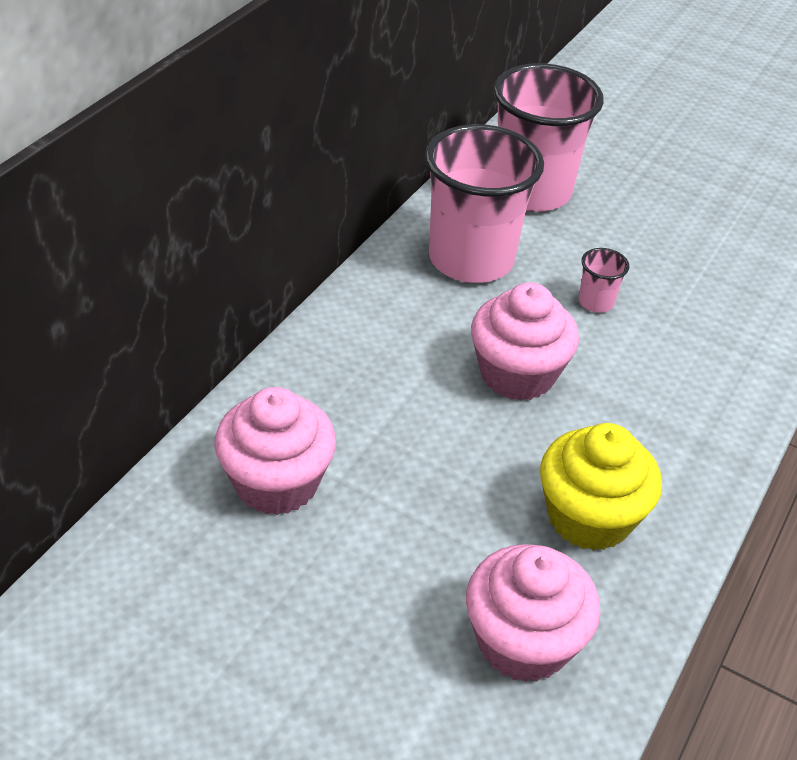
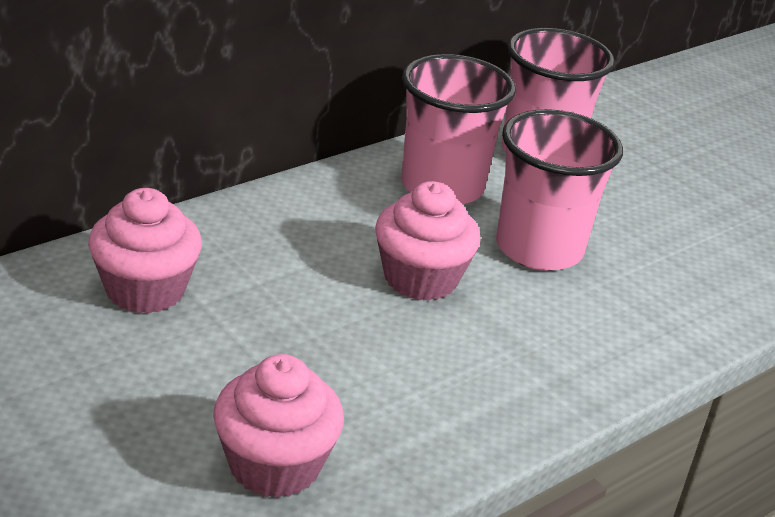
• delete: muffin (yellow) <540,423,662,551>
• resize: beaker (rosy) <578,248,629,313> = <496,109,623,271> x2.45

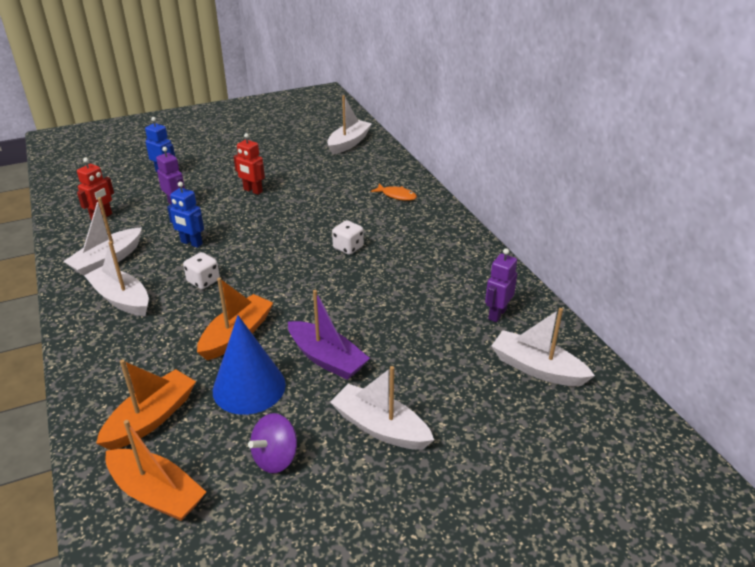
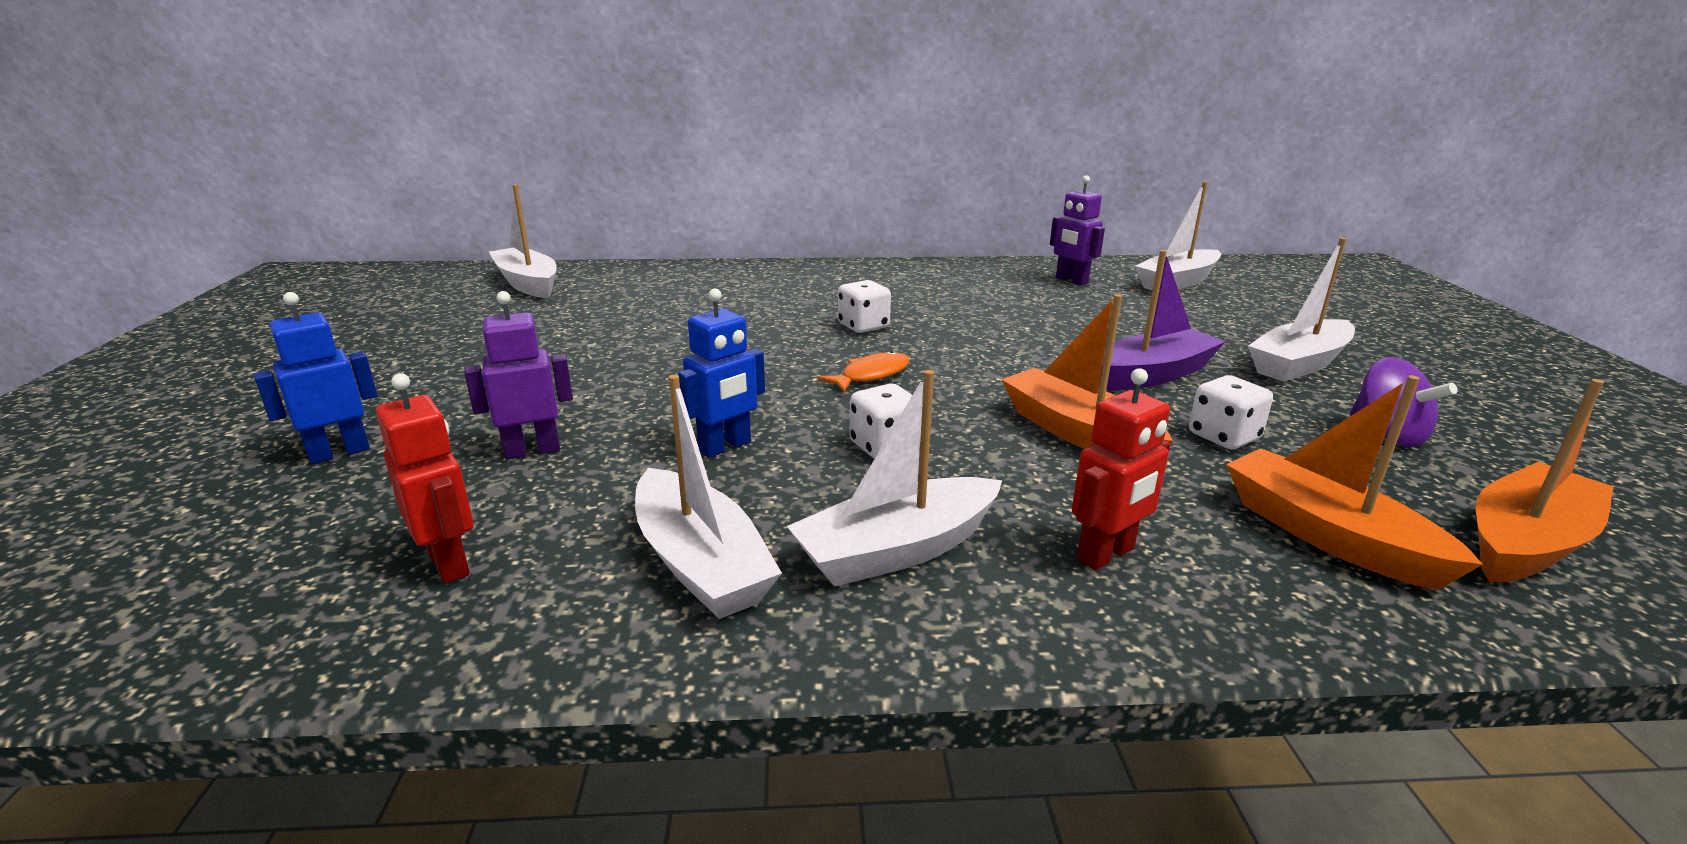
• replace: cone shape (cobalt) <213,315,286,415> to game die (snow-white) <1189,375,1273,449>
• move: toy robot (crimson) <234,133,265,195> to <1072,368,1171,571>
• move: fish figure (orange-coloured) <371,183,417,201> to <818,351,909,392>

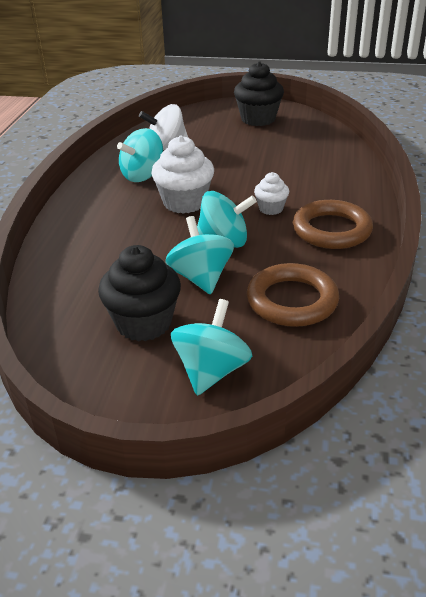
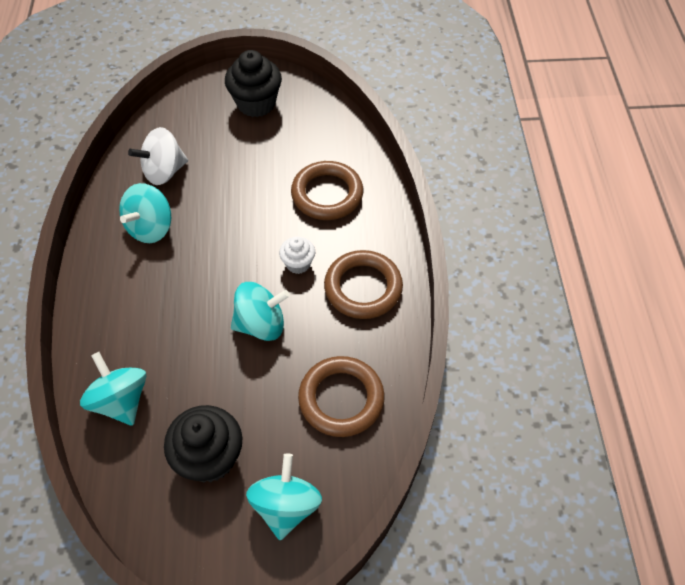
• delete: muffin (snow-white) <151,136,214,214>
• move: toy top (teal) <165,216,234,294> to <80,352,146,426>
• insert: ring (dark brown) <291,161,363,220>

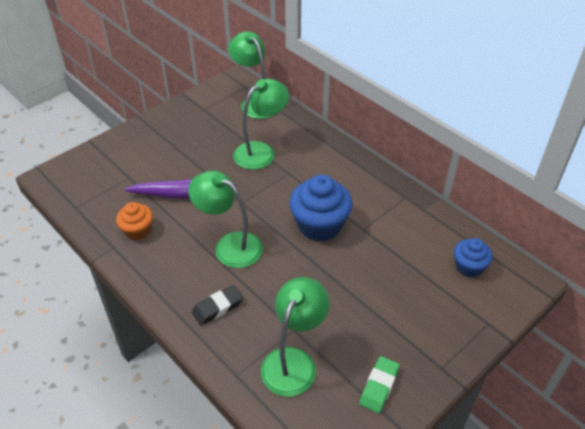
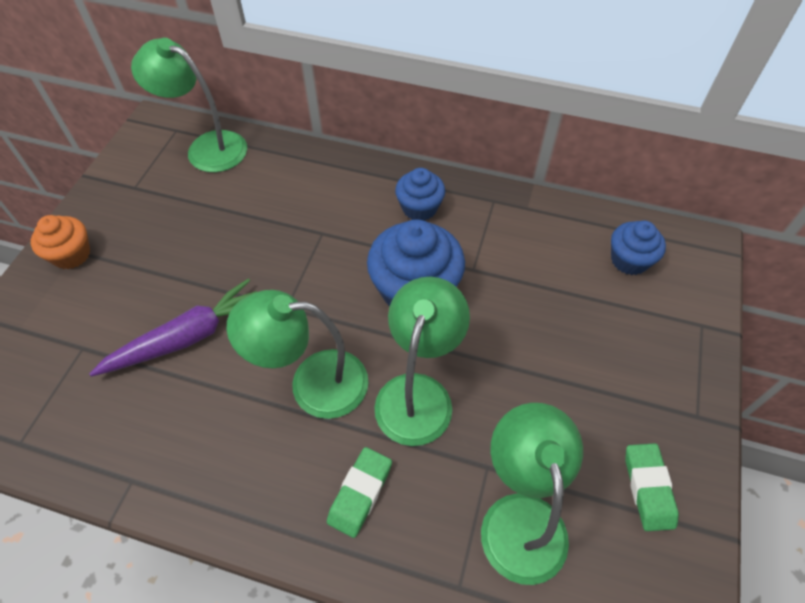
• move: muffin (orange-coloured) <116,202,153,240> to <31,215,90,269>
• recolor: gum eraser (black) <192,285,243,325> to gum eraser (emerald) <327,447,392,538>
• move: reading lamp (emerald) <233,79,289,170> to <374,277,470,446>
• insert: muffin (cobalt) <395,168,445,221>

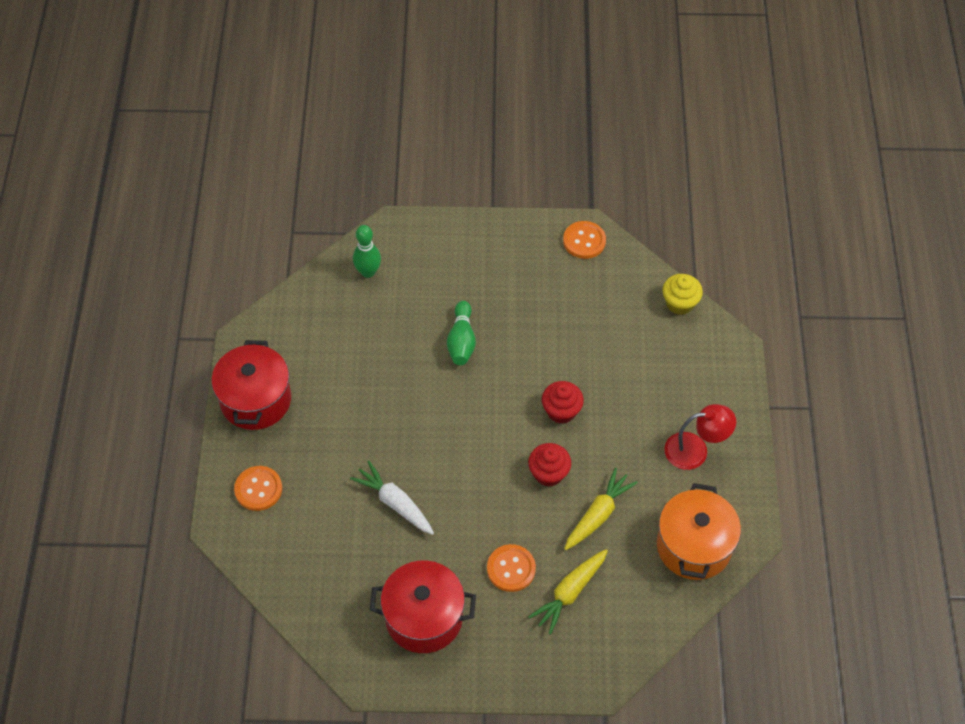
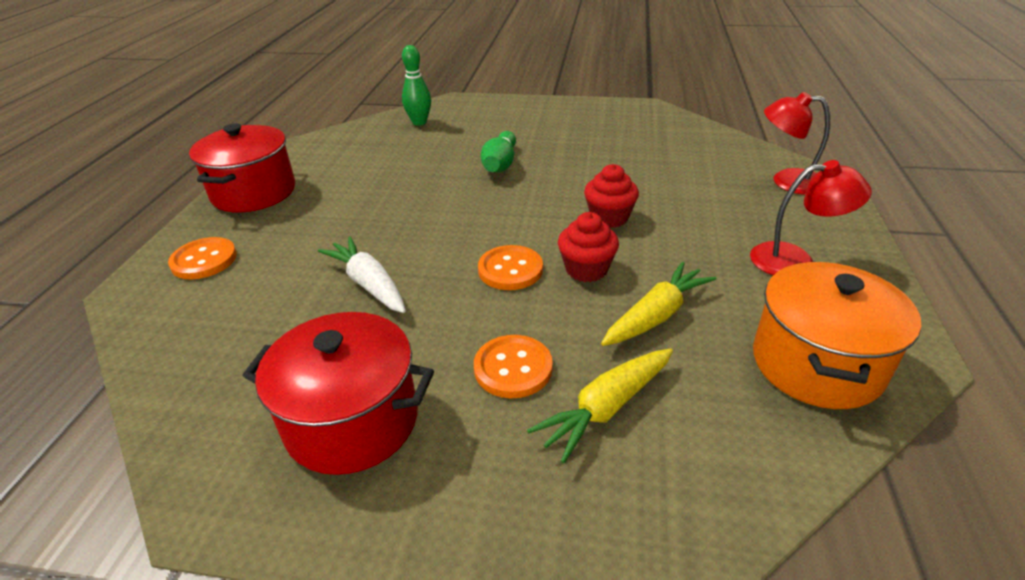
• move: shirt button (orange-coloured) <563,221,606,259> to <478,245,543,290>
• delete: muffin (yellow) <662,274,703,315>
• insert: reading lamp (crimson) <764,92,830,195>

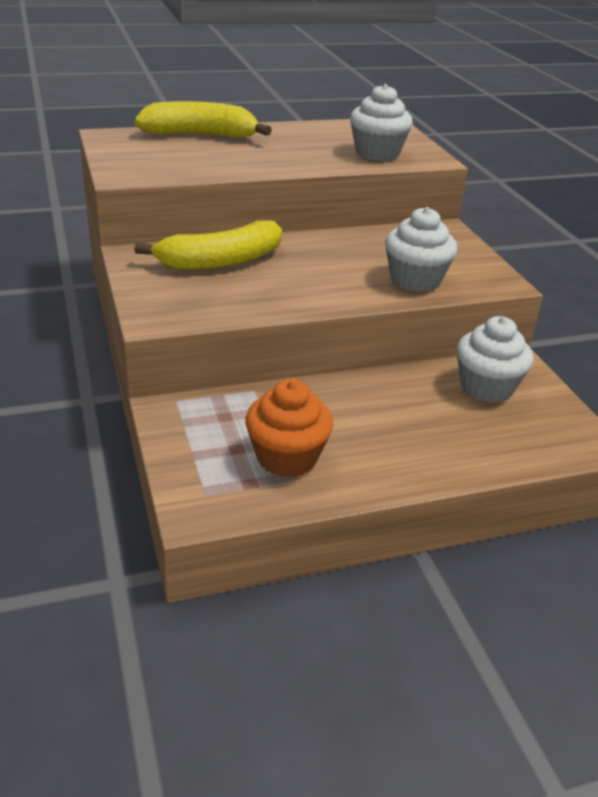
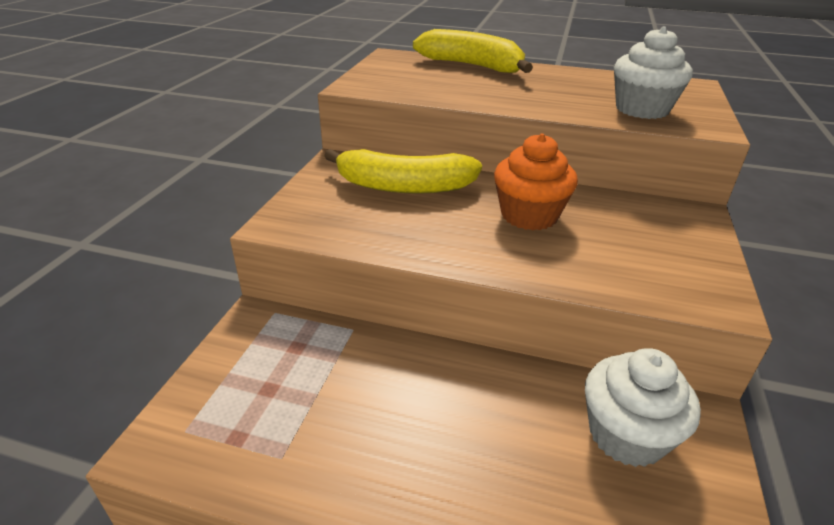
• move: muffin (orange-coloured) <246,379,333,477> to <494,134,578,230>
• delete: muffin (snow-white) <385,207,458,292>

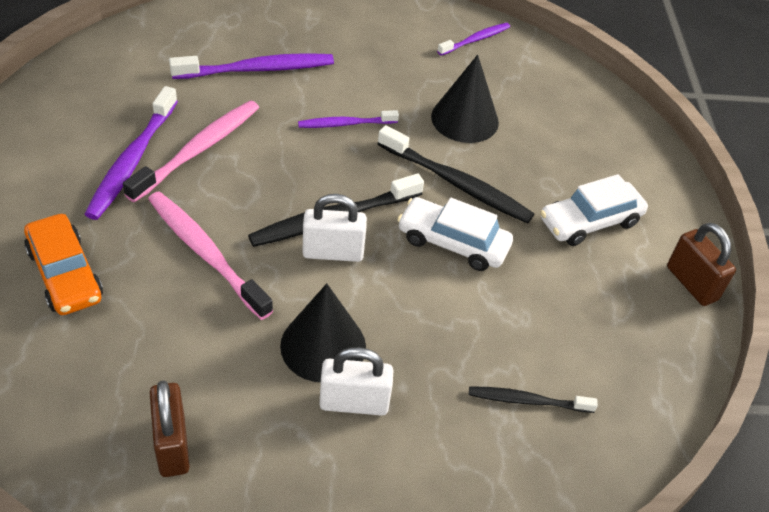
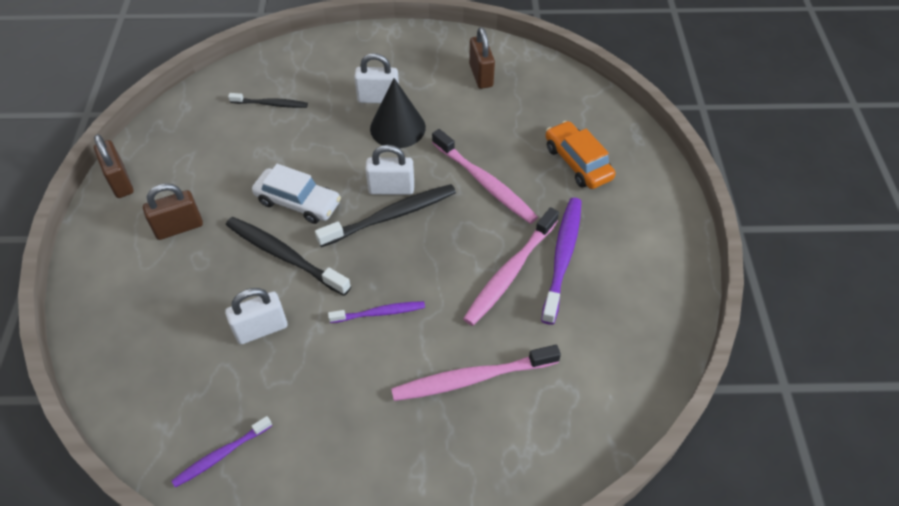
• recolor: toothbrush (purple) <169,53,334,79> to toothbrush (rosy) <391,345,561,401>
• replace: cone shape (black) <431,55,499,143> to small lock (snow-white) <225,288,288,344>
• replace: car (snow-white) <540,174,648,246> to small lock (dark brown) <143,183,203,240>

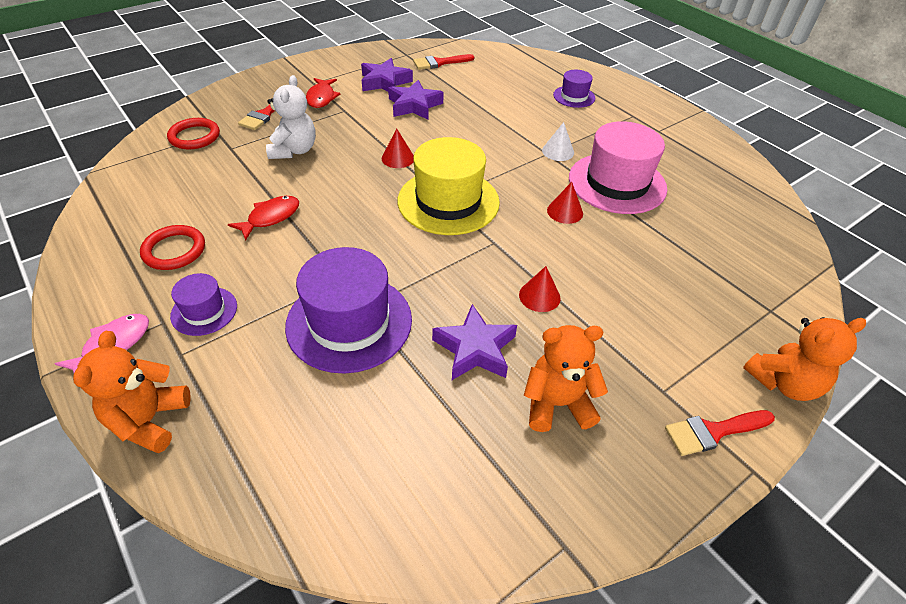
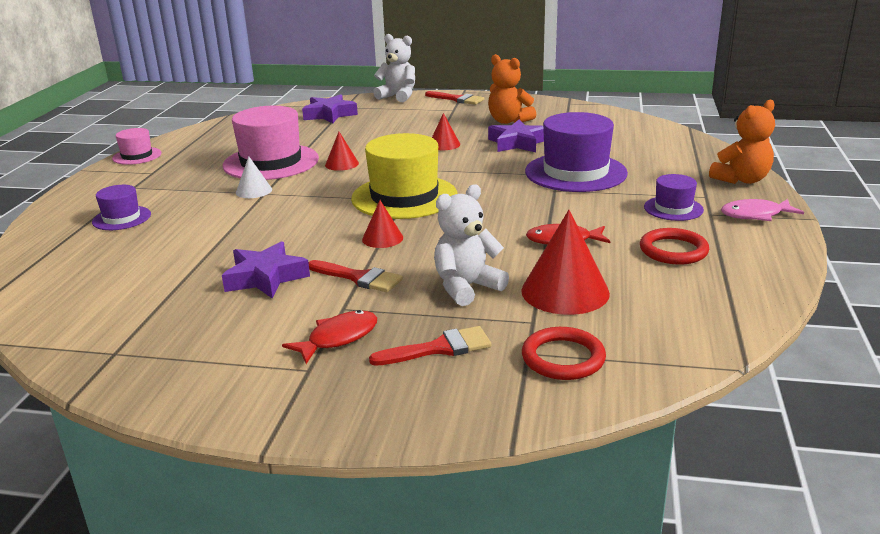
• move: star (purple) <361,58,413,92> to <302,94,358,123>
• move: paintbrush (crimson) <413,54,474,70> to <308,260,403,292>
• recolor: stuffed bear (orange-coloured) <743,317,866,401> to stuffed bear (snow-white) <373,34,415,102>
• insert: top hat (rosy) <112,128,162,165>
• insert: cone shape (crimson) <521,210,610,315>

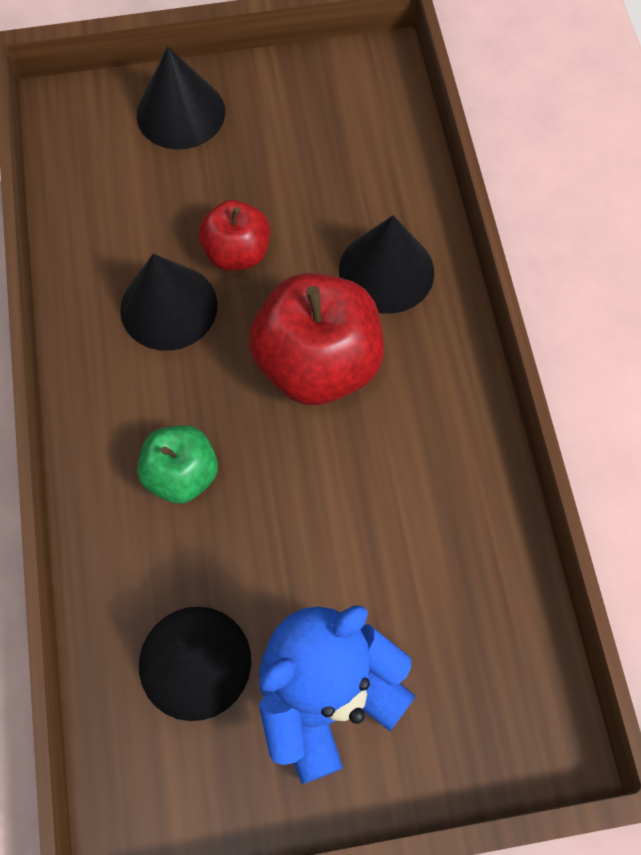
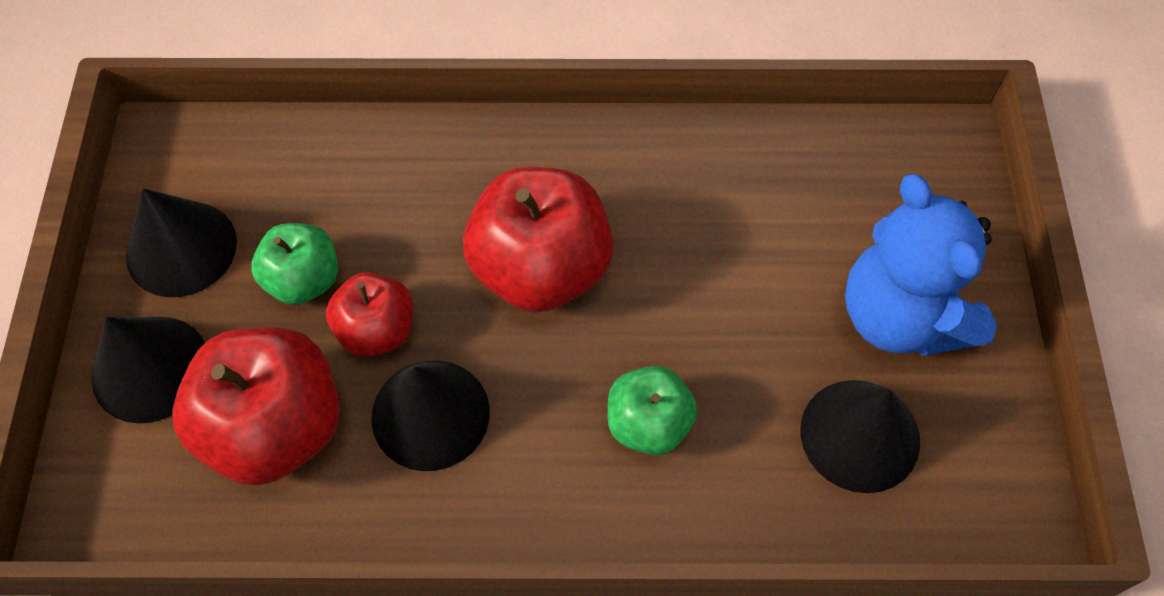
• move: cone shape (black) <339,215,434,314> to <126,188,237,297>
• insert: apple (crimson) <172,327,340,486>
• insert: apple (emerald) <251,223,338,305>

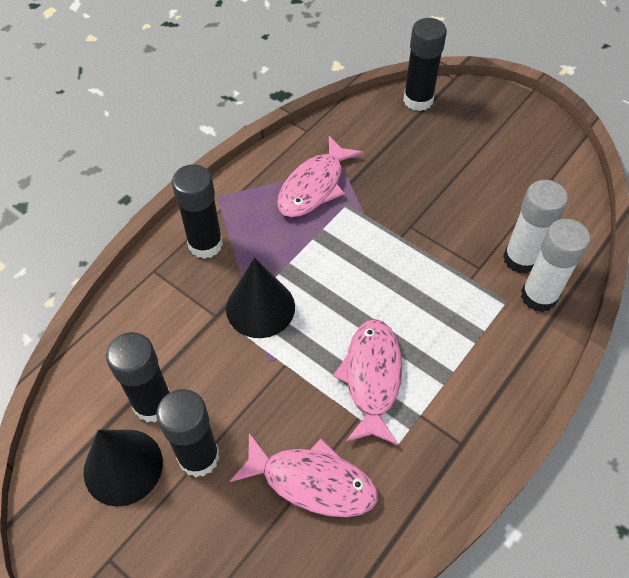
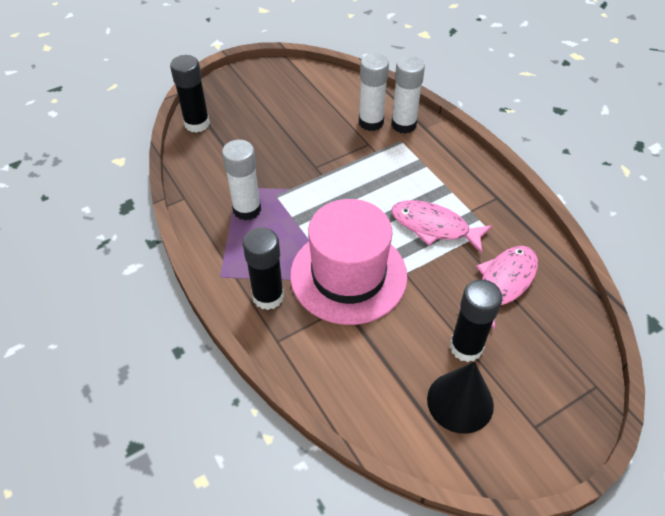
• delete: glue stick (black) <106,332,170,423>
• replace: cone shape (black) <226,258,295,338> to top hat (rosy) <290,199,408,325>
• replace: fish figure (rosy) <277,136,363,217> to glue stick (snow-white) <222,140,261,220>

